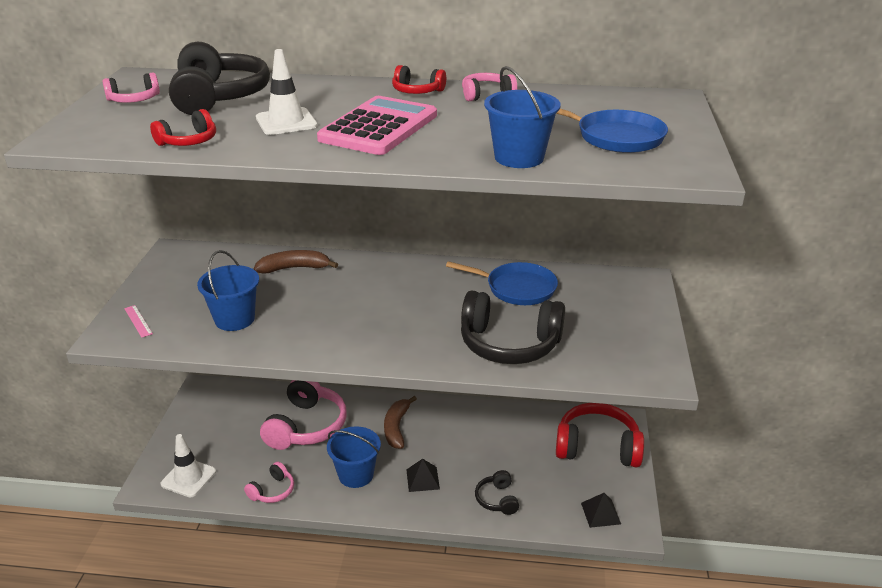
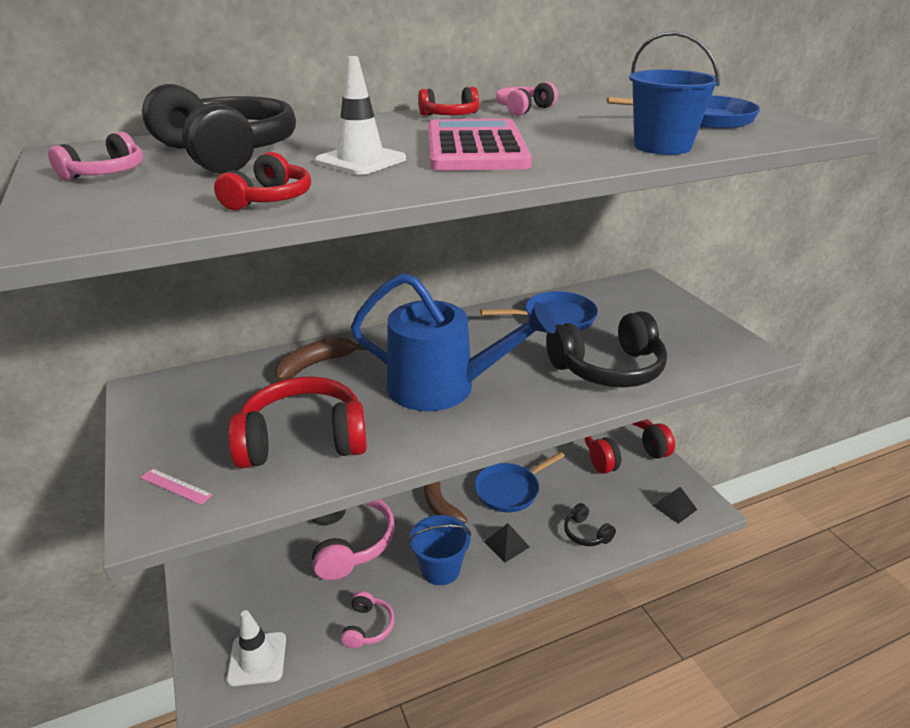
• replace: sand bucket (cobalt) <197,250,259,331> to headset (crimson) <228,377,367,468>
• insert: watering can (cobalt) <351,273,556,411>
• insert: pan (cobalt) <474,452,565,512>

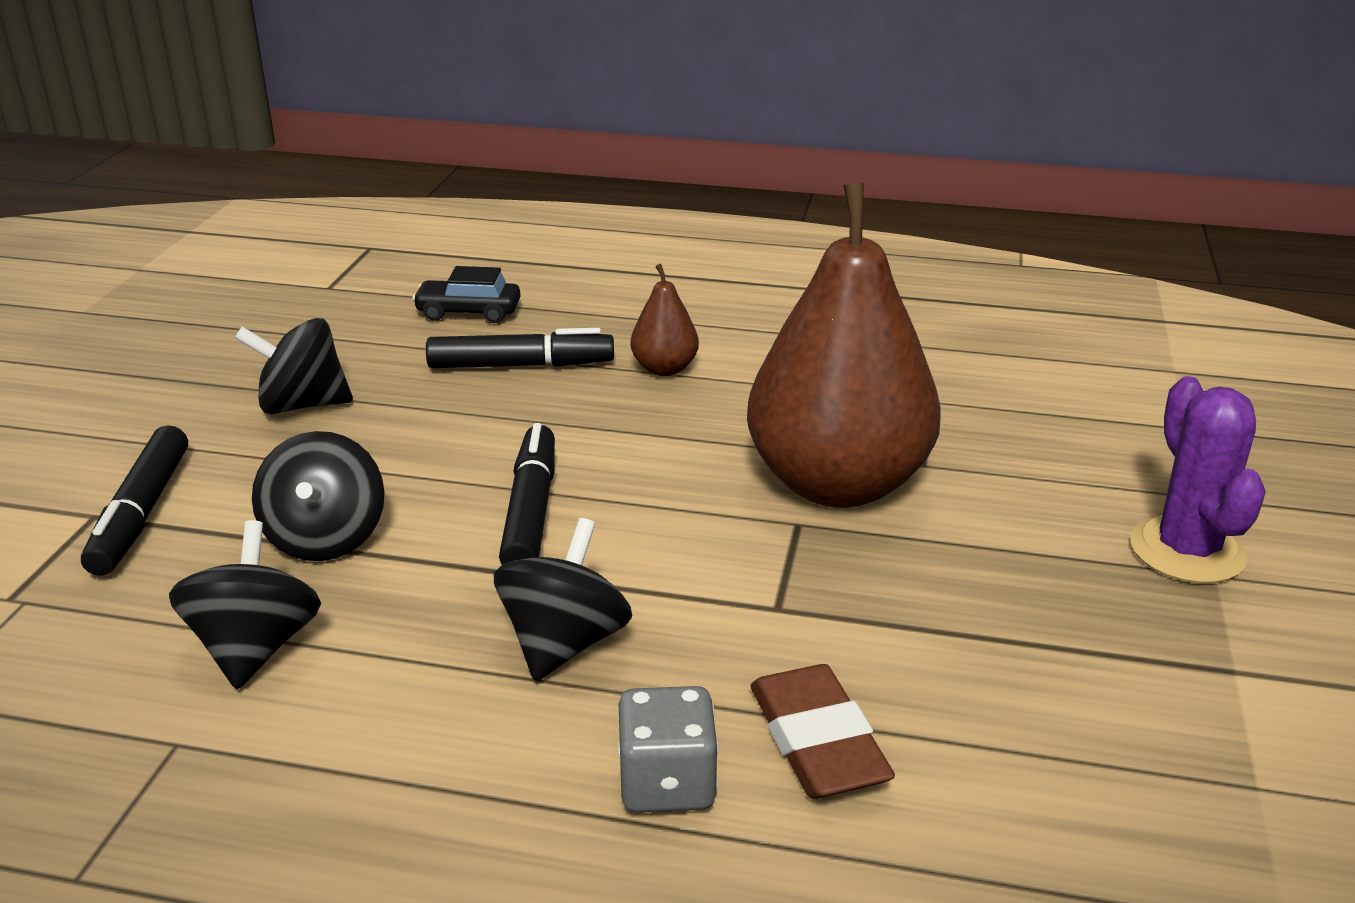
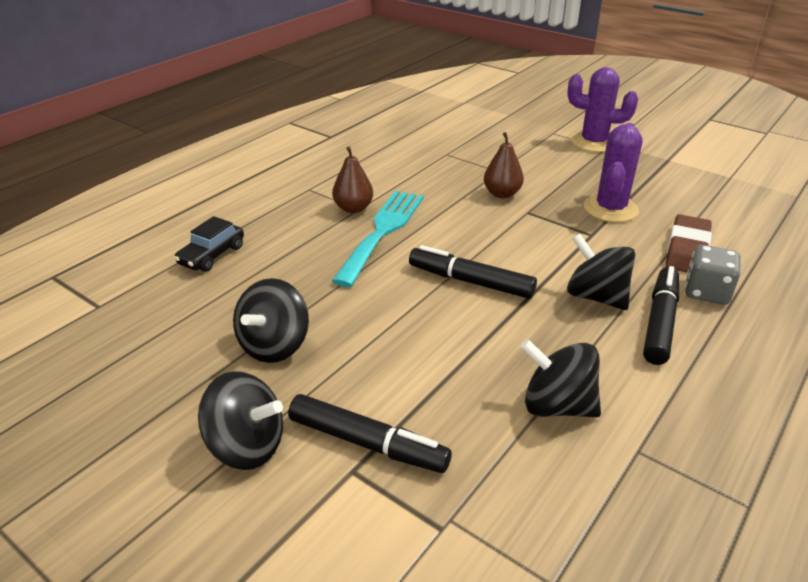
• move: toy top (black) <252,431,385,561> to <198,371,283,470>
• move: marker pen (black) <426,328,614,368> to <643,266,679,365>
• resize: pear (dark brown) <747,183,941,508> = <484,132,524,198> x0.42
• rotate: gum eraser (dark brown) <751,664,895,799> = <666,214,712,272> 75 degrees counterclockwise
• insert: table fork (teal) <332,191,424,287>
• insert: prickly plant (purple) <584,123,642,222>

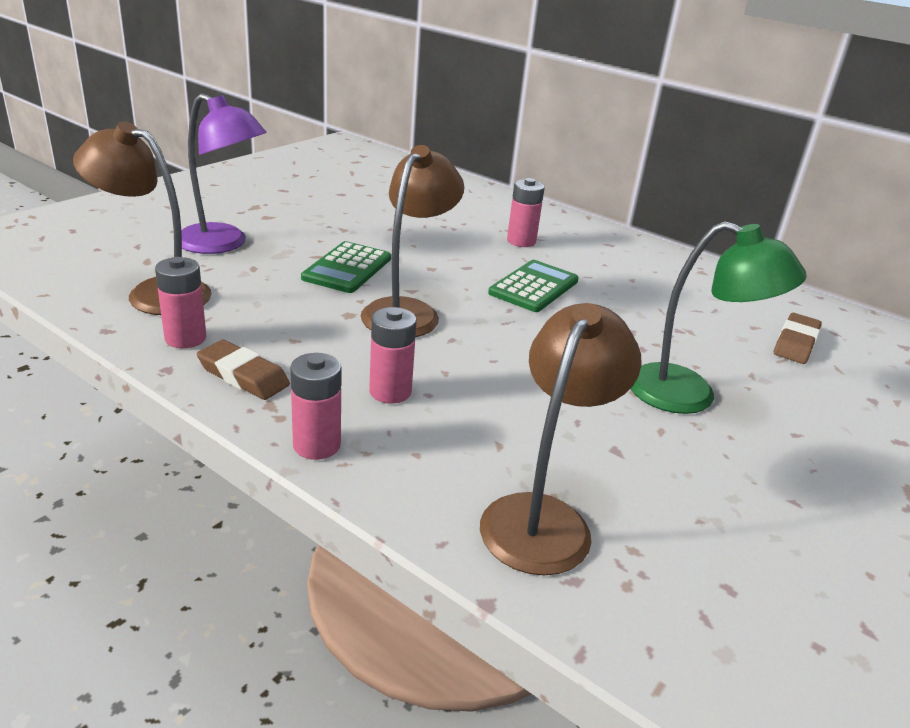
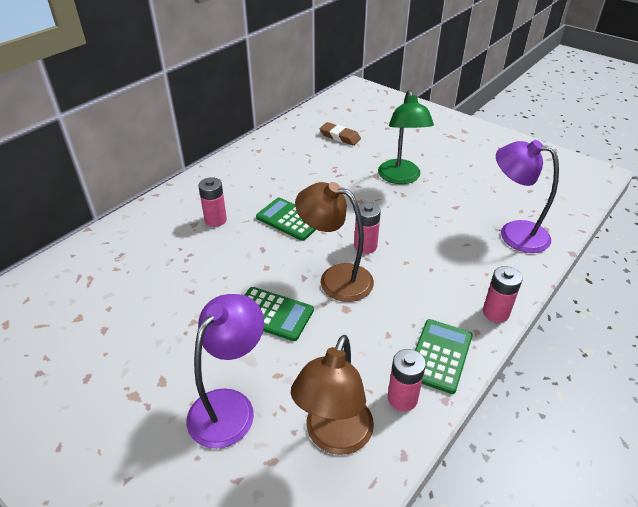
• replace: gum eraser (dark brown) <197,340,290,400> to calculator (emerald) <415,319,473,394>
• move: battery (rosy) <369,307,417,404> to <354,202,381,254>
• recolor: reading lamp (dark brown) <480,303,642,576> to reading lamp (purple) <496,140,559,253>
• rotate: reading lamp (emerald) <631,221,807,414> = <378,90,434,184> 150 degrees clockwise

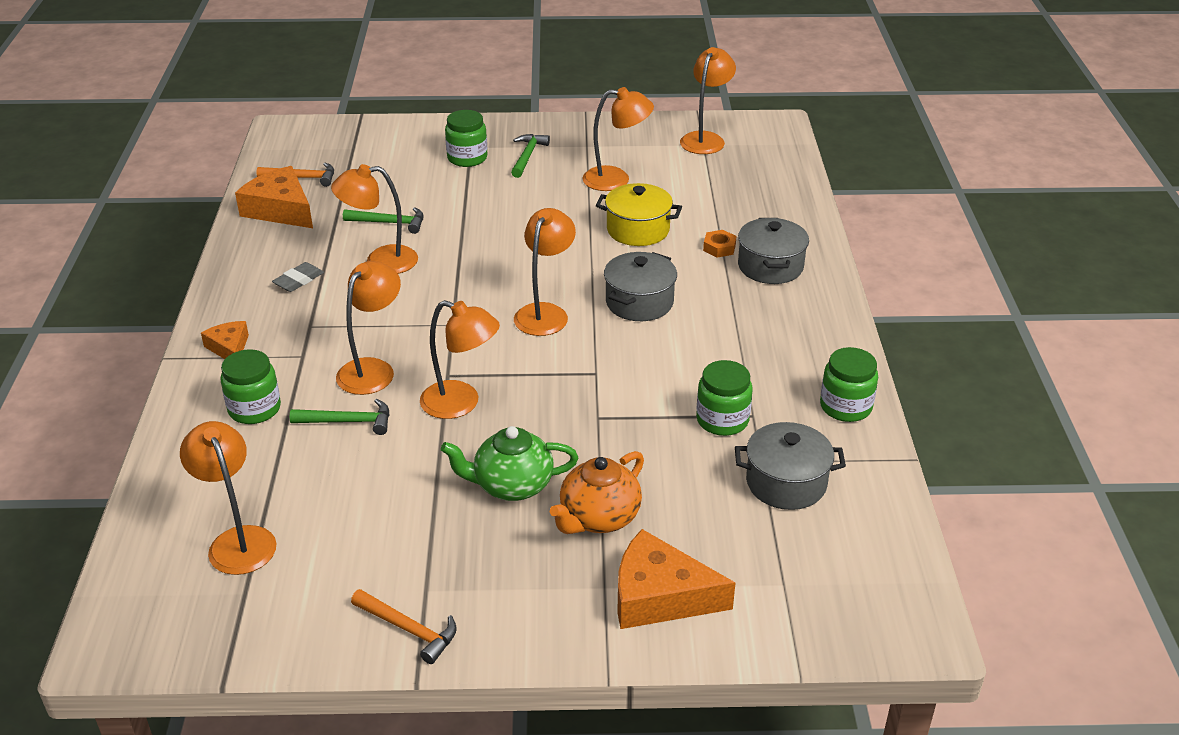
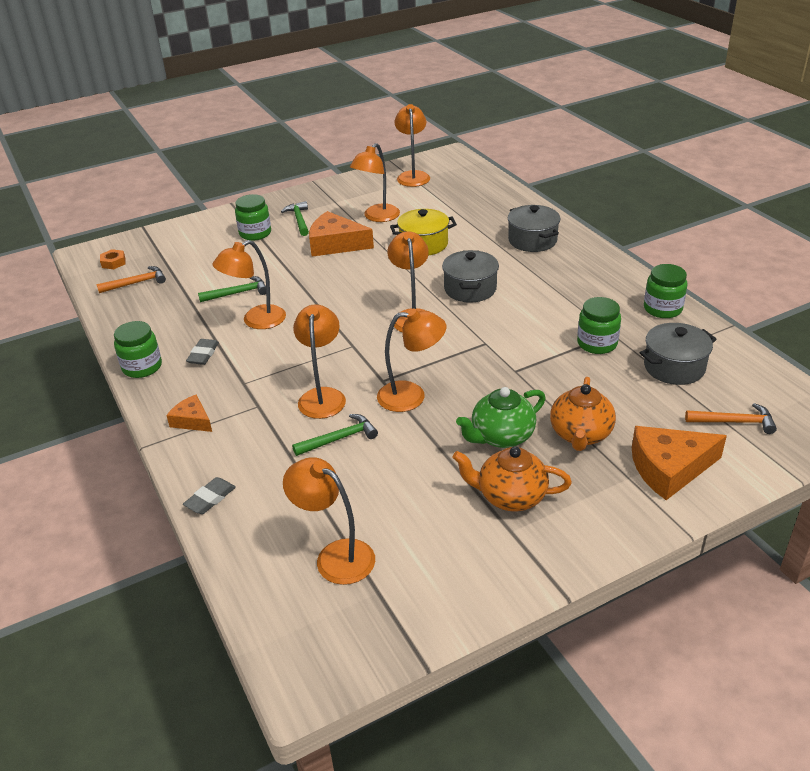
• move: preserve jar (emerald) <220,349,281,424> to <114,321,162,378>
• move: piece of cheese (orange-coloured) <235,166,313,228> to <309,211,374,257>
• move: claw hammer (orange-coloured) <351,589,457,664> to <685,403,777,434>
• rotate: reading lamp (orange-coloured) <582,87,654,191> = <350,143,400,222> 150 degrees clockwise
• move: hex nut (orange-coloured) <703,230,736,258> to <100,249,125,269>
• insert: gum eraser (grey) <183,477,236,514>
• insert: tea pot (orange-coloured) <452,447,572,511>

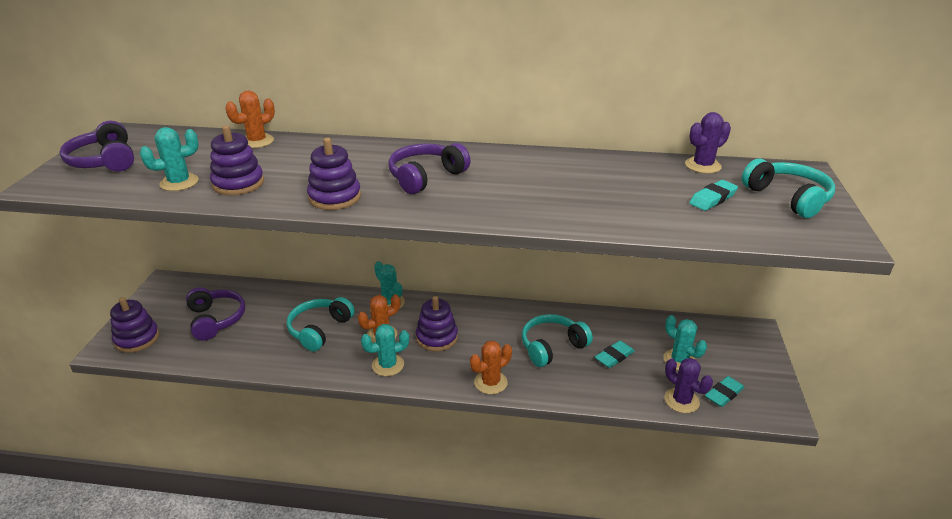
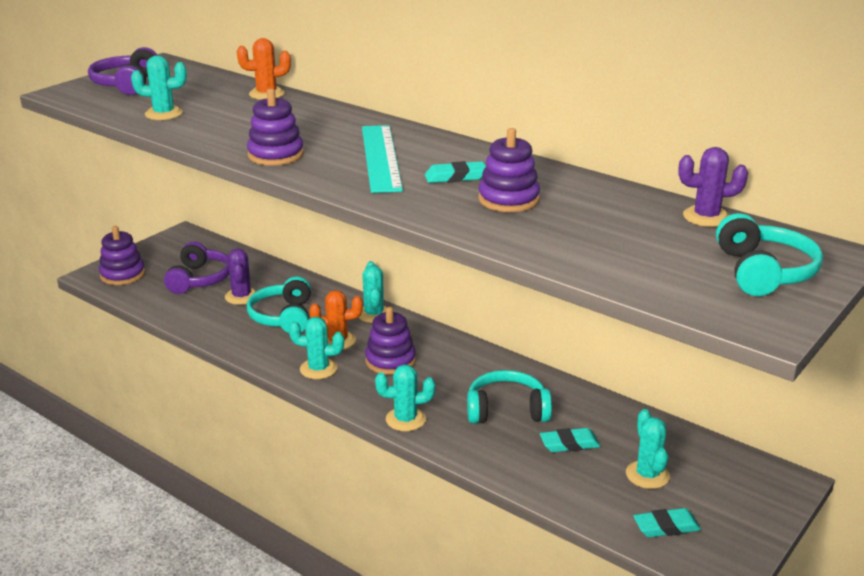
• move: stacking toy (purple) <210,125,264,195> to <478,128,540,212>
• rotate: headset (teal) <287,297,355,351> = <247,276,311,333> 60 degrees counterclockwise
• replace: headset (purple) <388,143,470,194> to ruler (teal) <362,125,403,193>
• recolor: prickly plant (orange-coloured) <470,340,512,394> to prickly plant (teal) <375,364,435,431>
• move: prickly plant (purple) <665,358,713,413> to <225,248,257,305>
• move: gum eraser (teal) <689,180,738,211> to <425,161,486,183>

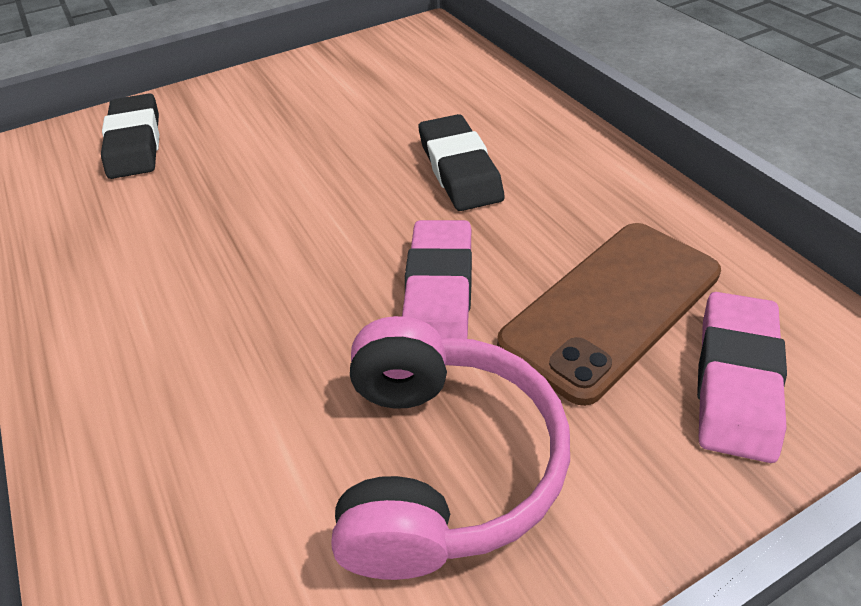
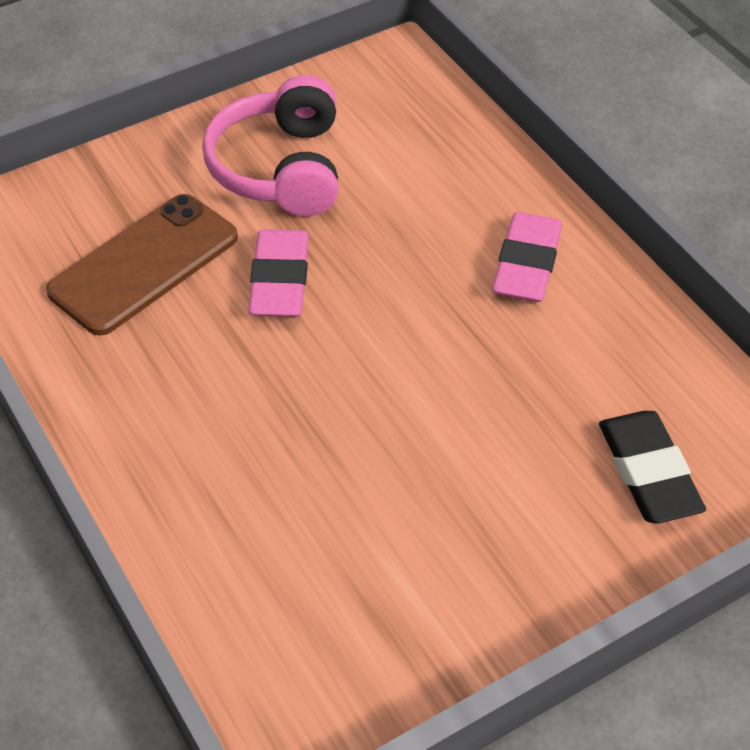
• delete: gum eraser (black) <419,114,505,211>
• move: gum eraser (rosy) <697,292,787,463> to <492,212,562,302>

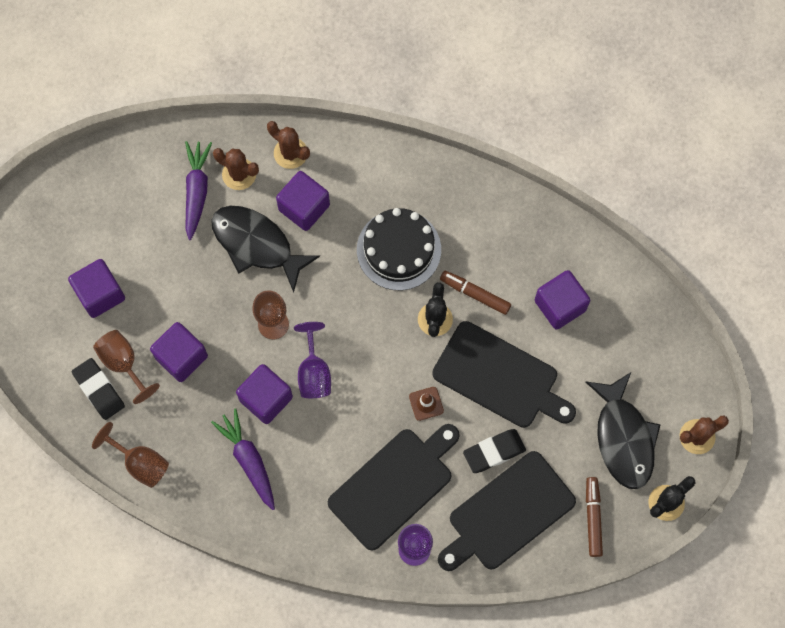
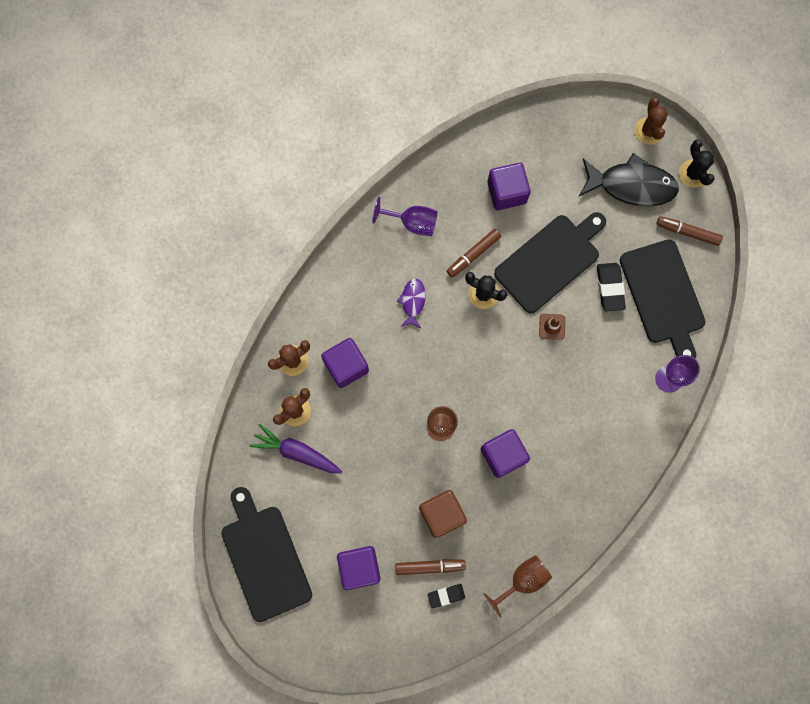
• resize: gum eraser (black) <72,358,125,420> = <428,584,465,608> x0.67
• replace: wine glass (dark brown) <93,330,160,404> to marker pen (dark brown) <395,559,466,575>
• recolor: solid cube (purple) <150,322,208,382> to solid cube (dark brown) <419,490,467,538>
• delete: fish figure (black) <211,206,320,293>
• delete: carrot (purple) <211,408,275,510>
• move: wine glass (purple) <294,322,331,398> to <372,197,438,236>
• move: chopping board (black) <328,424,460,551> to <221,487,312,622>
• replace: gateau (black) <357,208,441,290> to fish figure (purple) <397,278,425,328>

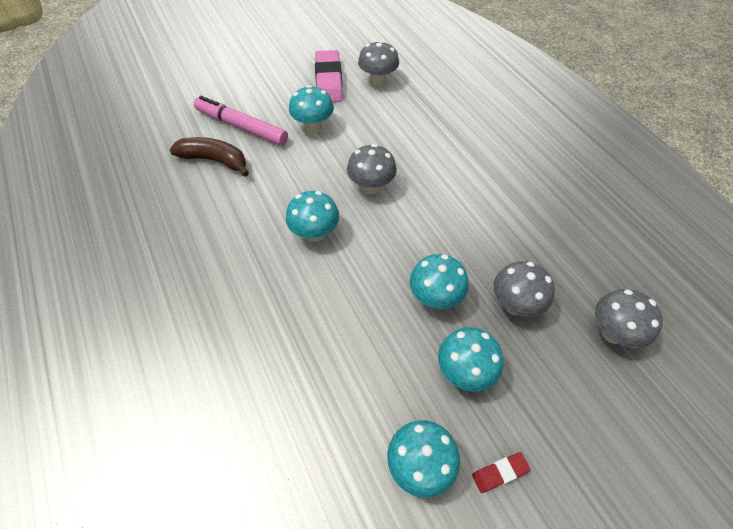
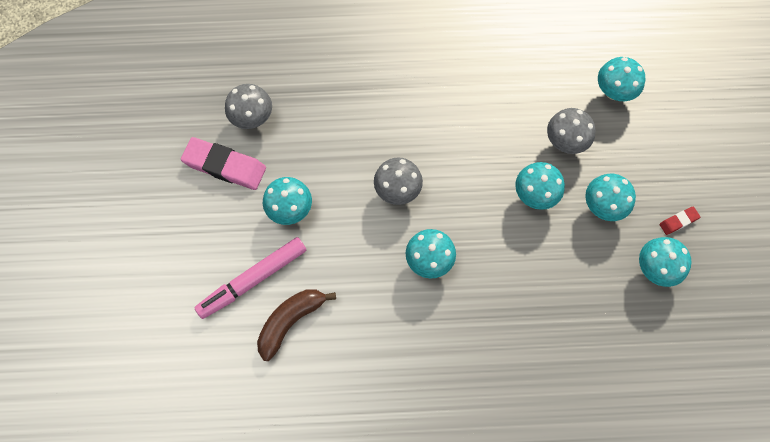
• rotate: gum eraser (crimson) <472,452,531,493> = <660,207,700,235> 60 degrees clockwise
• recolor: fungus (grey) <595,289,663,348> to fungus (teal) <598,57,645,101>

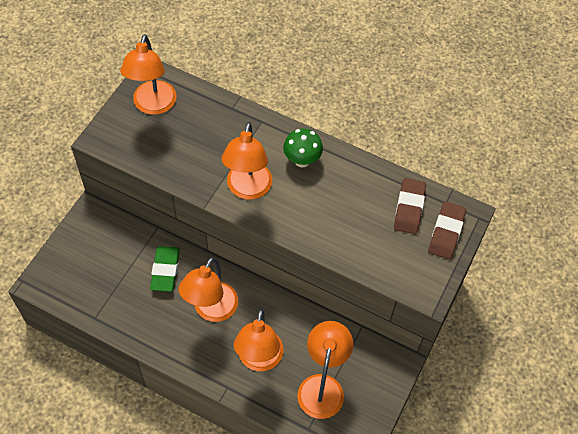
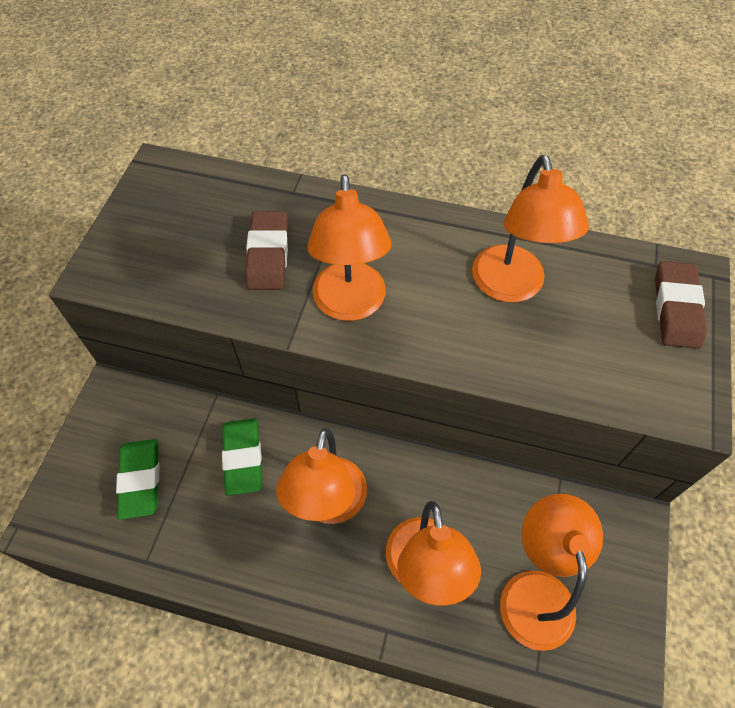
• move: reading lamp (orange-coloured) <120,34,176,115> to <472,155,589,302>
• delete: fungus (emerald) <283,129,323,167>
• move: gum eraser (dark brown) <394,178,426,234> to <245,211,288,290>
• insert: gum eraser (emerald) <116,439,159,520>

